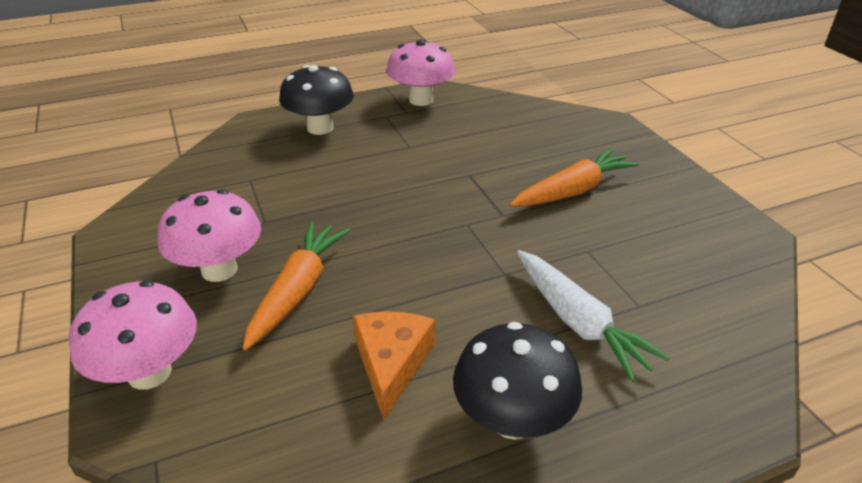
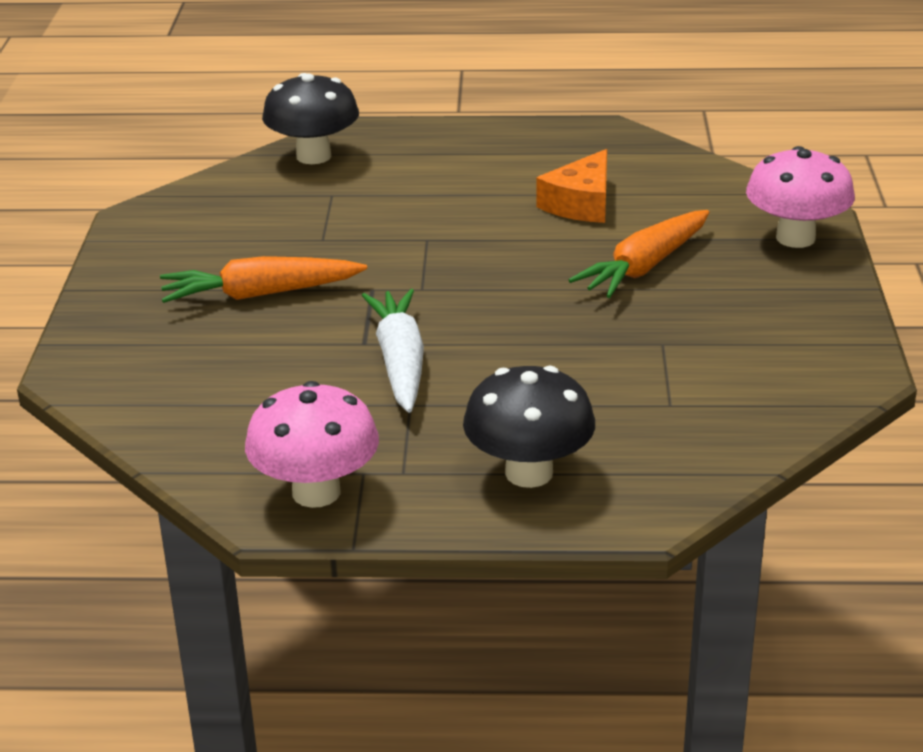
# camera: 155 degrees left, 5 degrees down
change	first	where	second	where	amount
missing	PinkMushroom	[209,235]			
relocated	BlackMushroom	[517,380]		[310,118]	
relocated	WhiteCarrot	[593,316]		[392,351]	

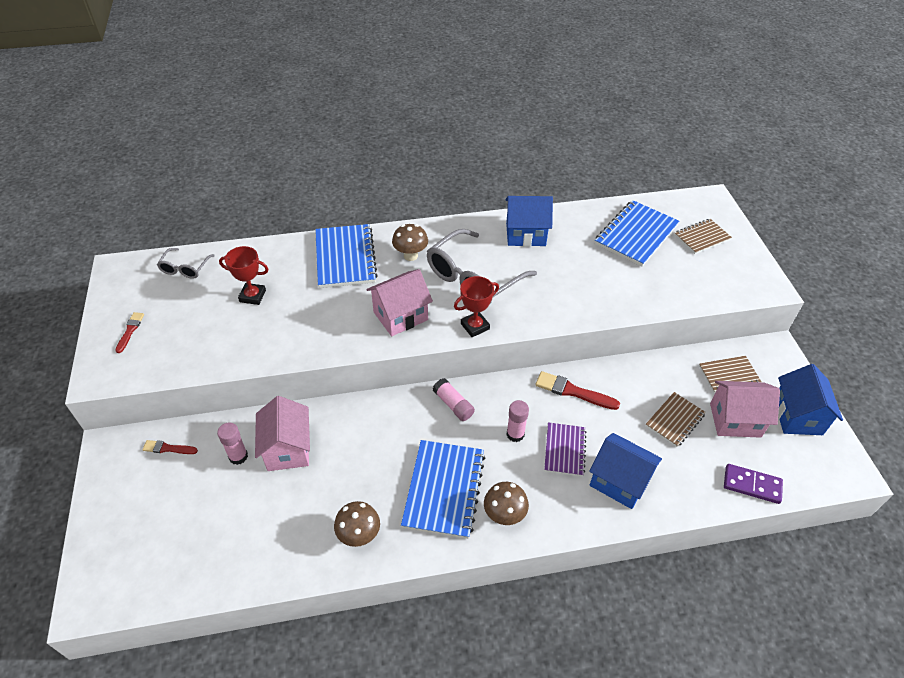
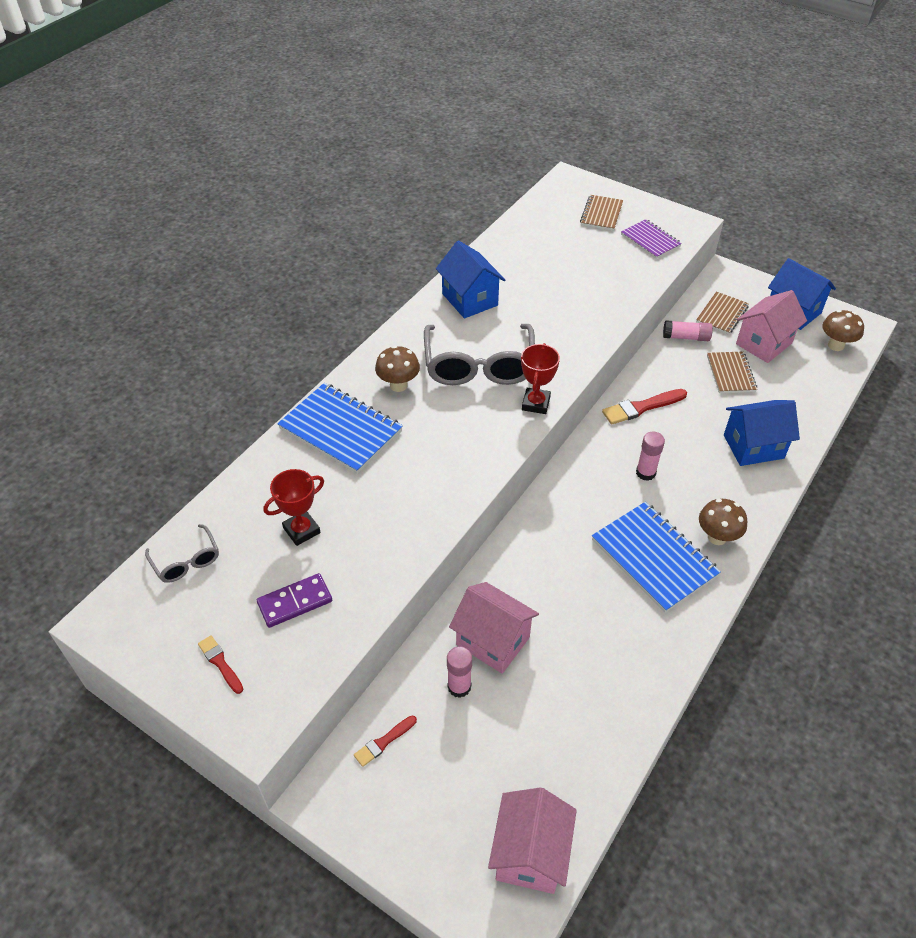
# camera: 45 degrees left, 0 degrees up
change	first	where	second	where	amount
missing	BlueNotebook	[637,233]			
relocated	BrownMushroom	[357,524]		[843,330]	
relocated	PinkHouse	[399,302]		[532,840]	
relocated	PinkGlueStick	[454,399]		[688,330]	
relocated	PurpleNotebook	[565,449]		[651,239]	
relocated	PurpleDomino	[753,484]		[294,600]	
spun	BlueHouse	[529,221]		[470,279]	75 degrees counterclockwise

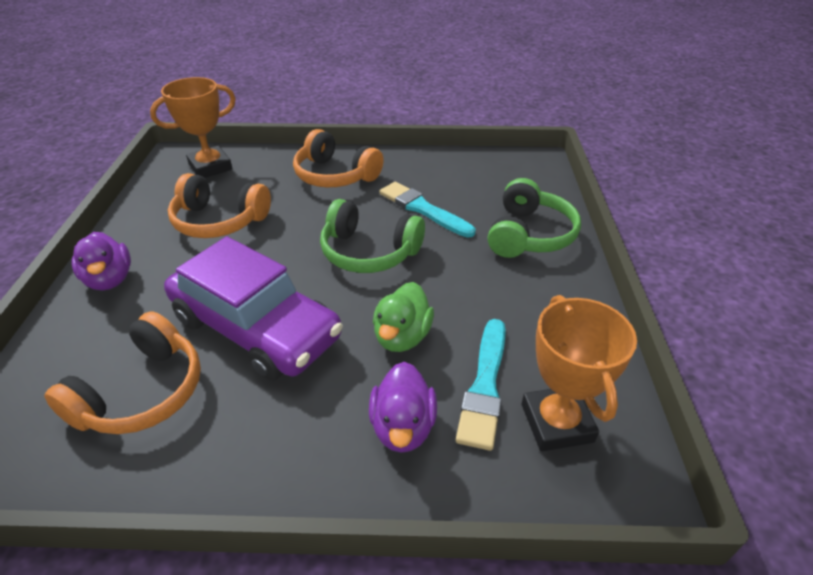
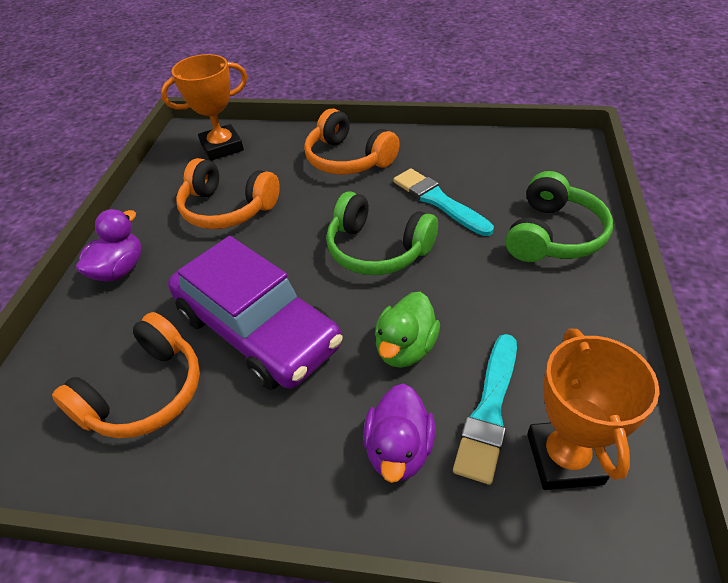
# camera: 10 degrees right, 5 degrees up
change	first	where	second	where	amount
spun	PurpleDuck	[101,261]		[108,245]	135 degrees counterclockwise

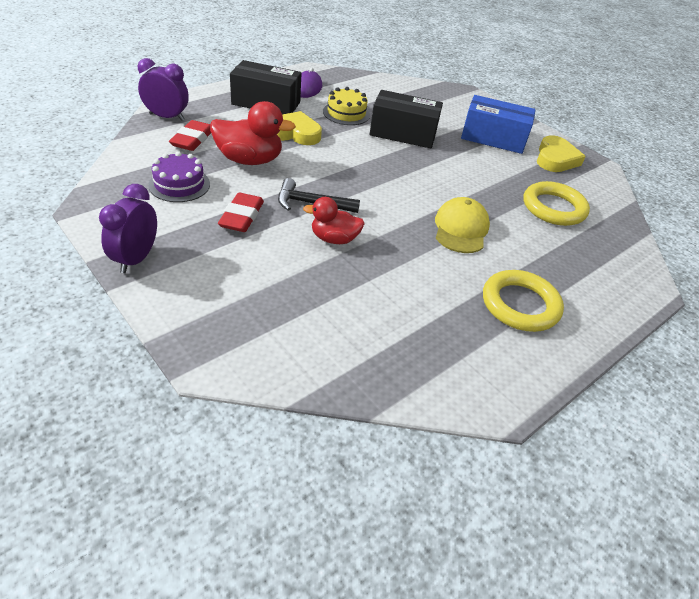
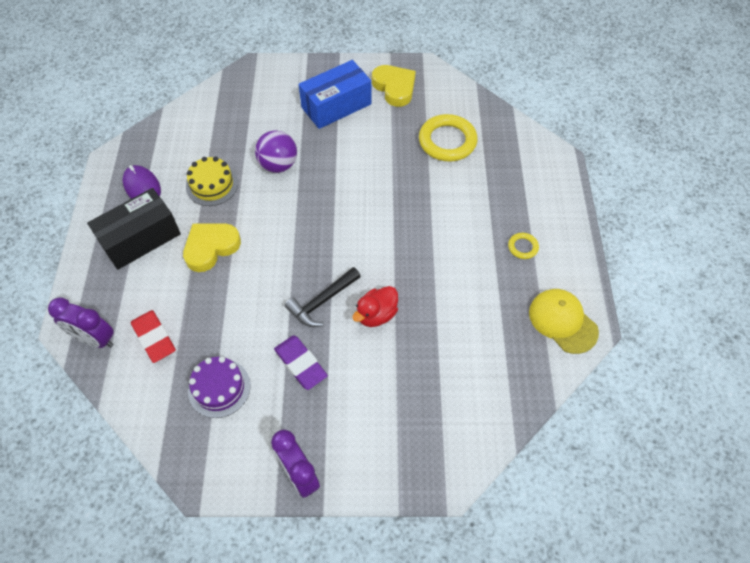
# camera: 45 degrees left, 15 degrees up
change	first	where	second	where	amount
missing	RedDuck	[253,133]			
relocated	YellowCap	[462,225]		[564,321]	
exchanged	BlackBox	[406,119]	PurpleBall	[276,151]	
colour	RedEraser	[241,212]	PurpleEraser	[301,363]	
spun	PurpleClock	[163,89]		[81,323]	120 degrees counterclockwise
size	YellowRing	[523,301]		[523,246]	x0.47

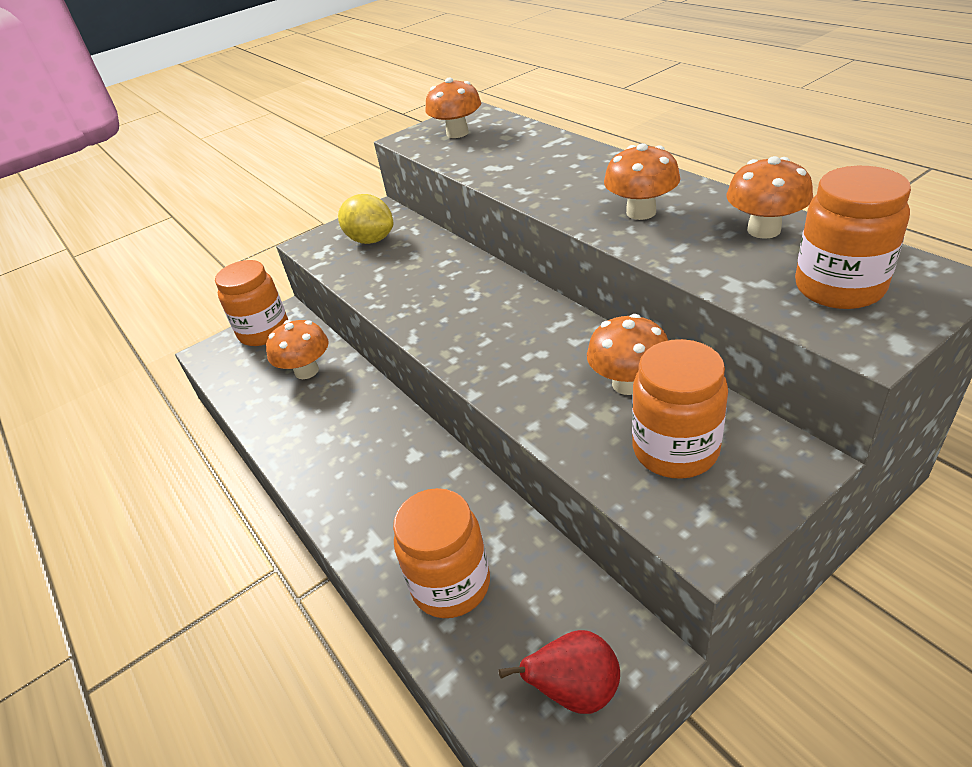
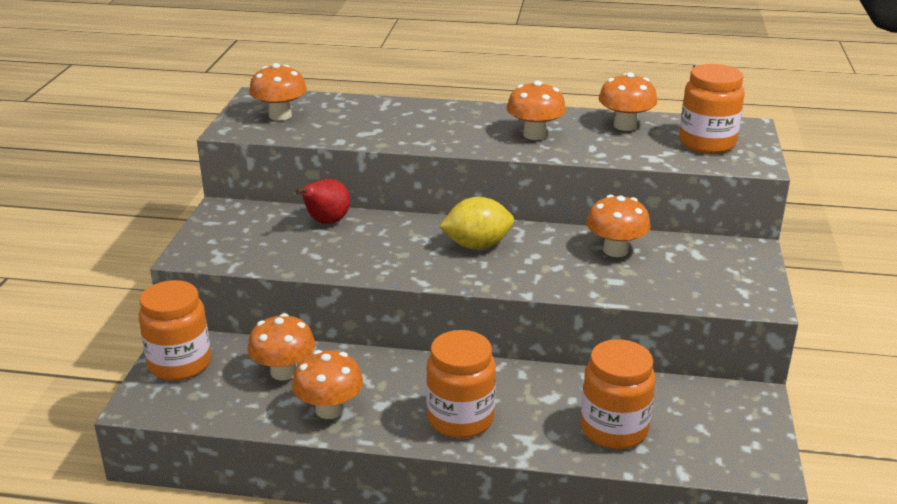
# camera: 50 degrees left, 10 degrees down
change	first	where	second	where	amount
appeared			OrangeMushroom	[327,384]	
relocated	YellowLemon	[365,219]		[476,223]	
relocated	RedPear	[559,672]		[323,201]	
relocated	OrangeJar	[680,409]		[461,384]	

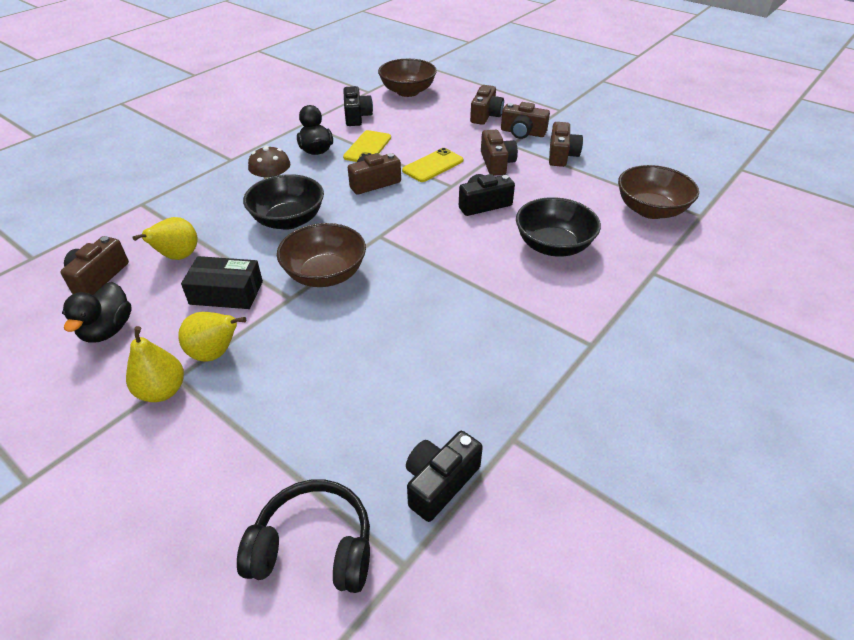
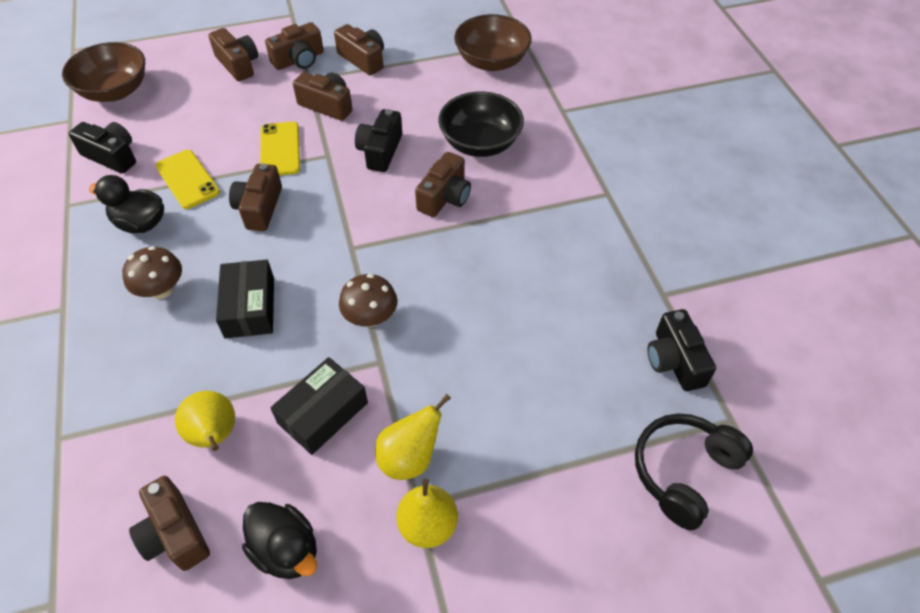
# camera: 55 degrees left, 10 degrees up
change	first	where	second	where	amount
appeared			BrownCamera	[443,184]	
exchanged	BlackBowl	[283,202]	BlackBox	[245,299]	
exchanged	BrownBowl	[321,255]	BrownMushroom	[368,300]	

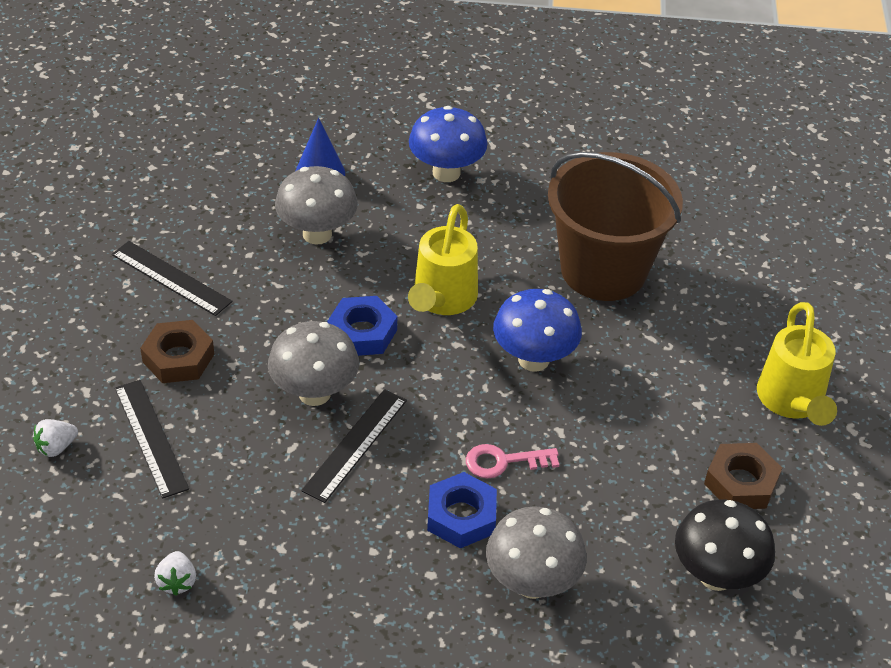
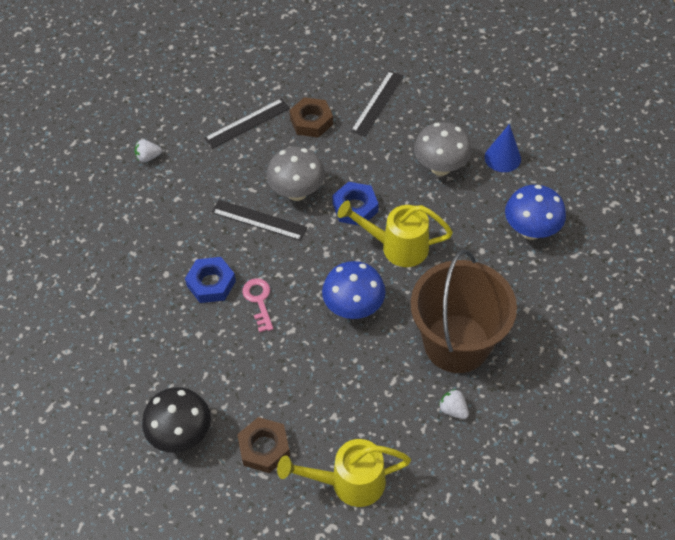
# camera: 85 degrees right, 10 degrees up
change	first	where	second	where	amount
missing	GreyMushroom	[536,552]			
relocated	WhiteStrawberry	[55,438]		[454,404]	

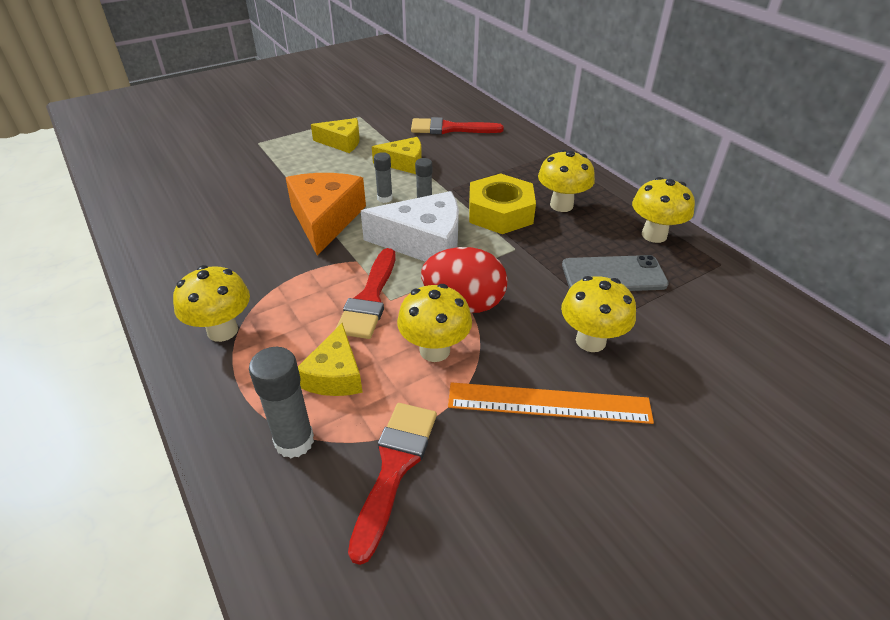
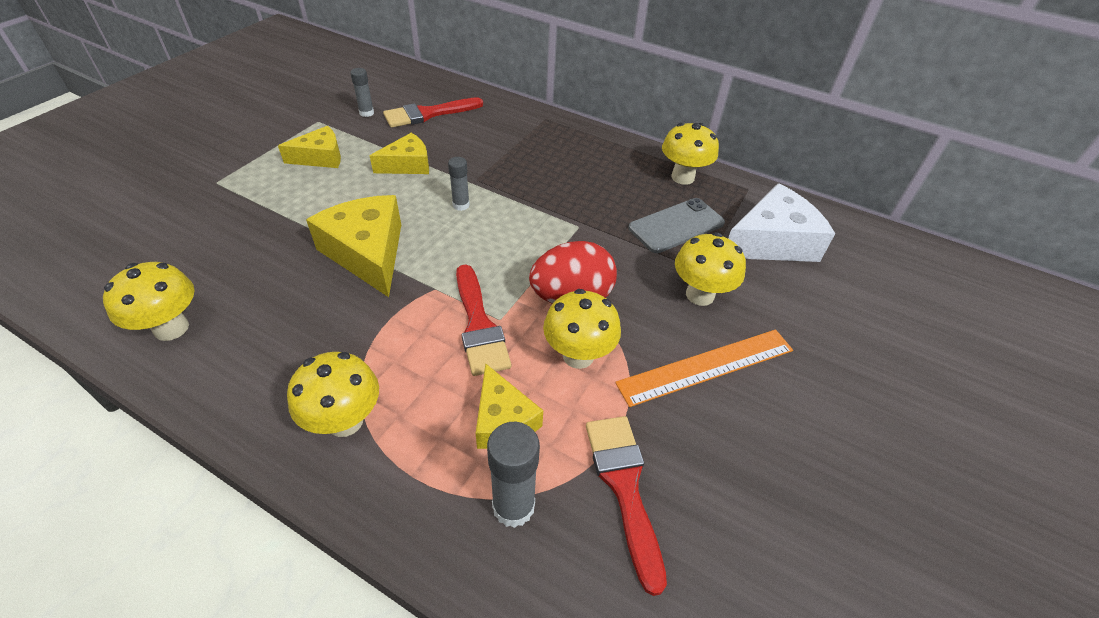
# camera: 30 degrees left, 5 degrees up
change	first	where	second	where	amount
missing	YellowNut	[502,203]			
relocated	WhiteCheese	[410,226]		[781,222]	
relocated	GreyGlueStick	[383,177]		[362,92]	
relocated	YellowMushroom	[566,180]		[149,301]	
colour	OrangeCheese	[326,214]	YellowCheese	[353,246]	

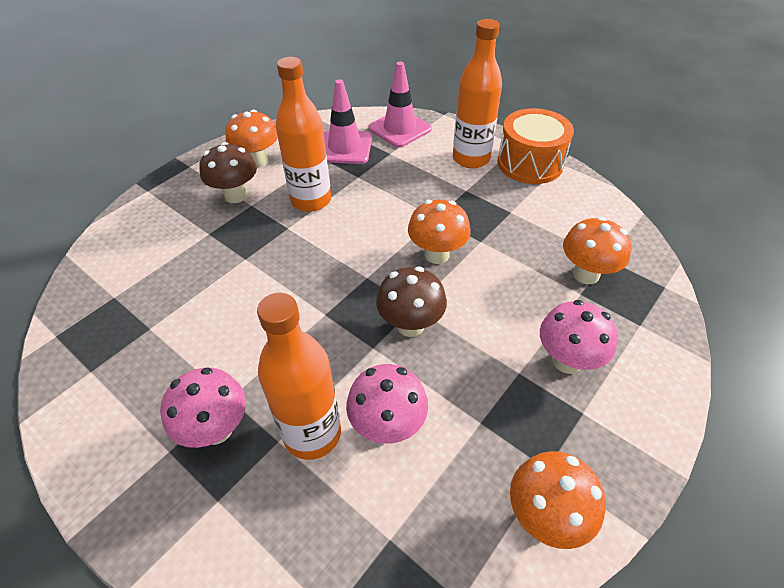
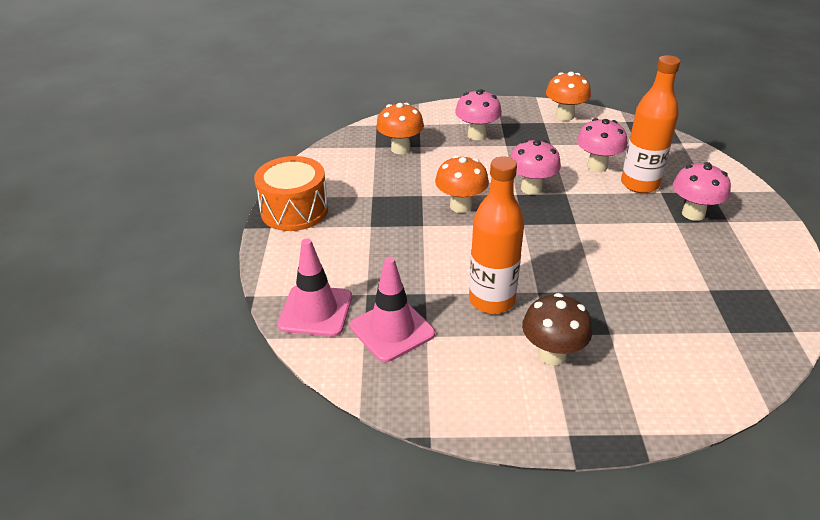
# camera: 130 degrees left, 10 degrees down
change	first	where	second	where	amount
missing	OrangeMushroom	[251,139]			
missing	OrangeBottle	[477,93]			
colour	BrownMushroom	[411,302]	PinkMushroom	[535,167]	

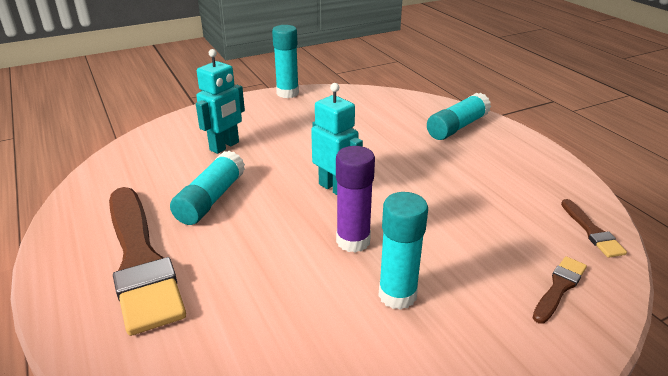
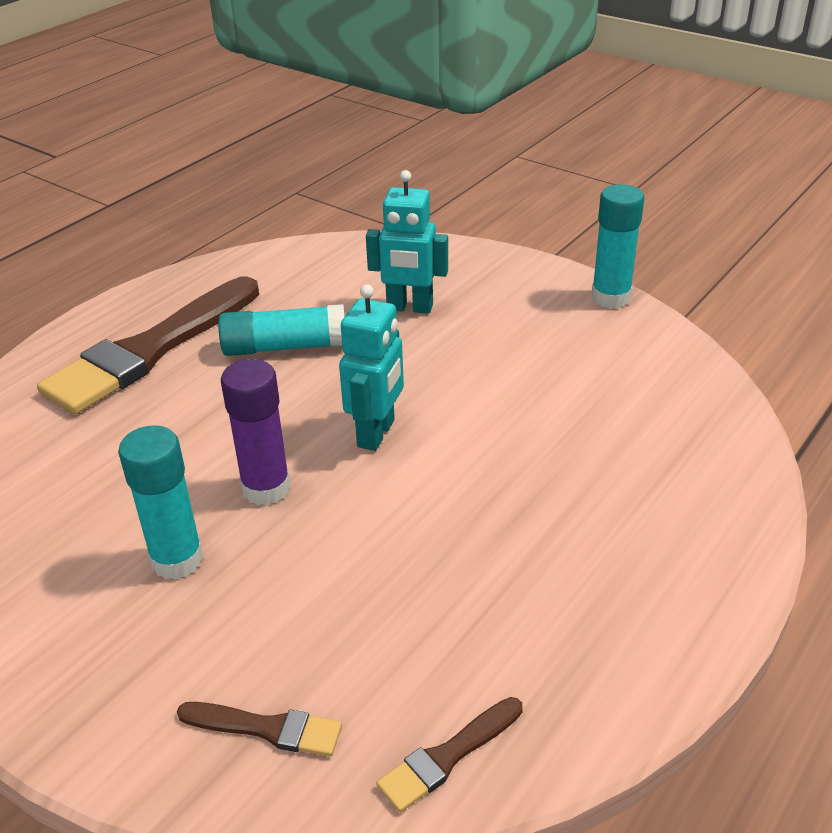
# camera: 65 degrees right, 5 degrees up
change	first	where	second	where	amount
missing	TurquoiseGlueStick	[459,116]			

